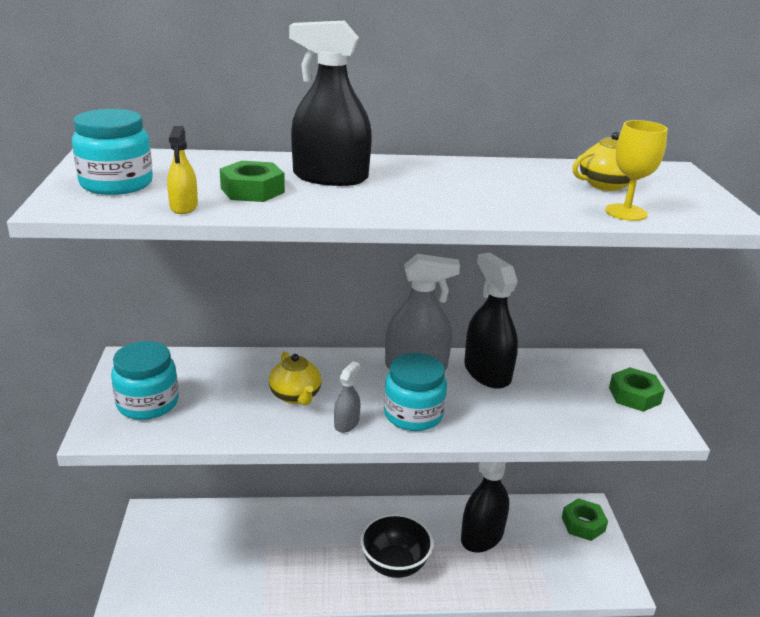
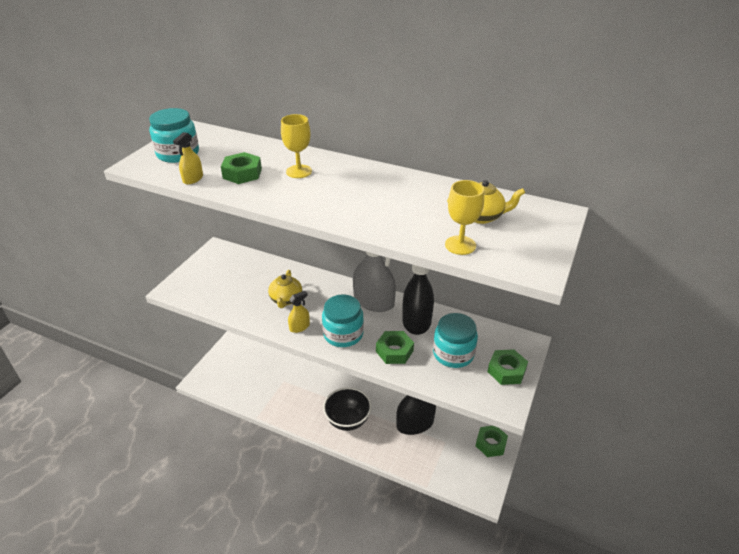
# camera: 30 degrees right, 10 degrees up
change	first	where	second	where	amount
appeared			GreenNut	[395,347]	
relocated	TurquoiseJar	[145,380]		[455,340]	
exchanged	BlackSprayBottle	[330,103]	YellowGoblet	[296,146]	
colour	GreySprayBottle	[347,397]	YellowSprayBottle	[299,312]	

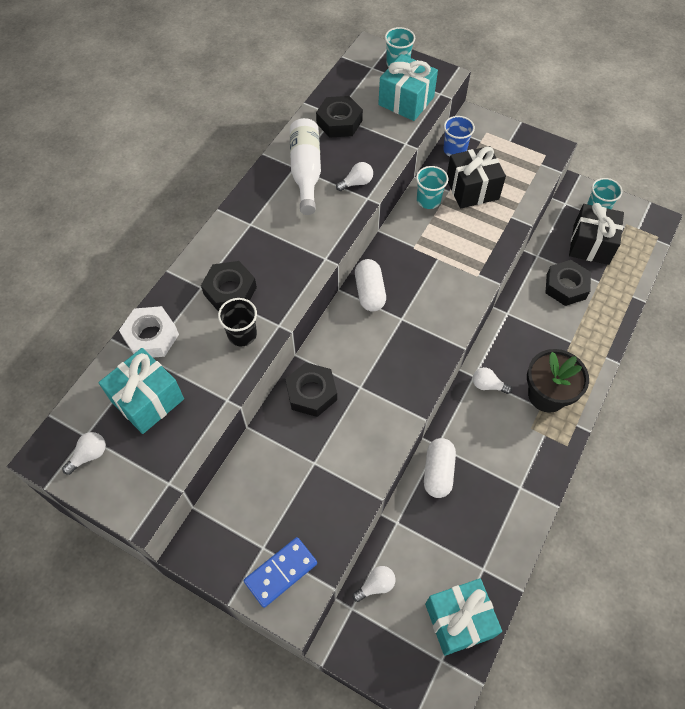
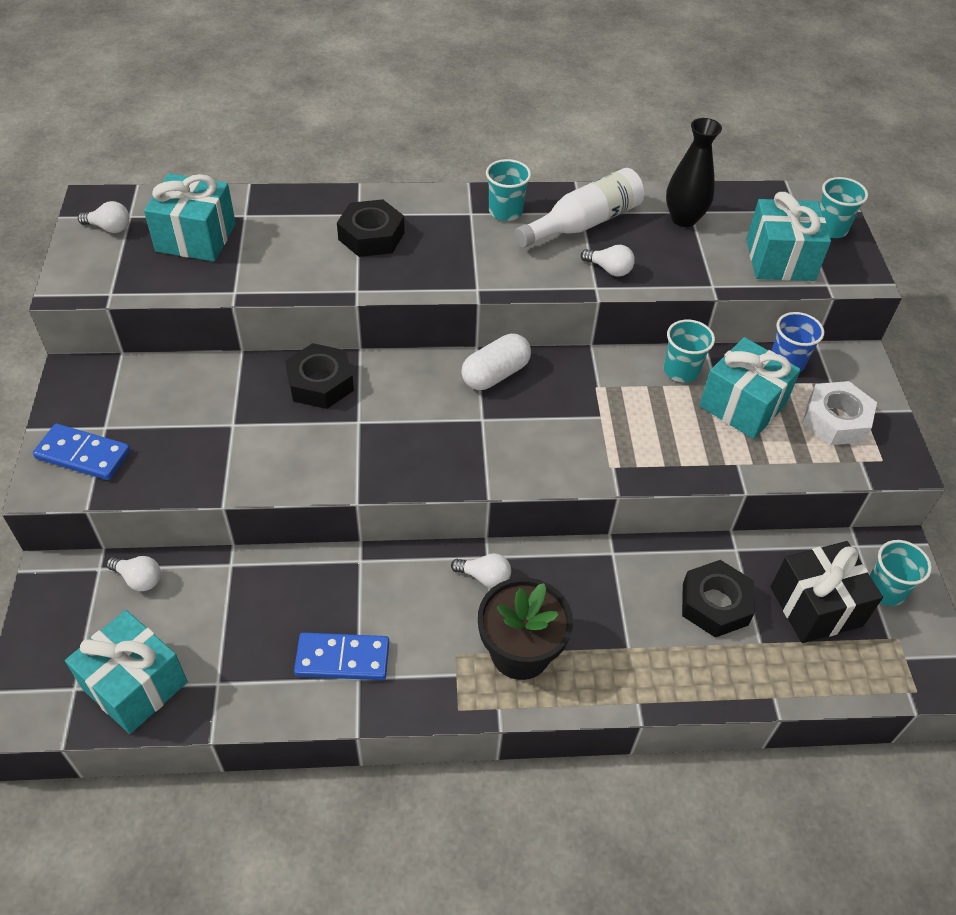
# camera: 55 degrees right, 10 degrees down
change	first	where	second	where	amount
missing	BlackCup	[237,322]			
missing	WhiteCapsule	[440,468]			
appeared			BlueDomino	[341,656]	
appeared			TurquoiseCup	[508,190]	
relocated	WhiteNut	[149,332]		[840,413]	
exchanged	BlackNut	[339,117]	BlackVase	[694,172]	
colour	BlackGift	[476,177]	TurquoiseGift	[750,388]	
spun	WhiteLightBulb	[492,380]		[481,570]	120 degrees clockwise

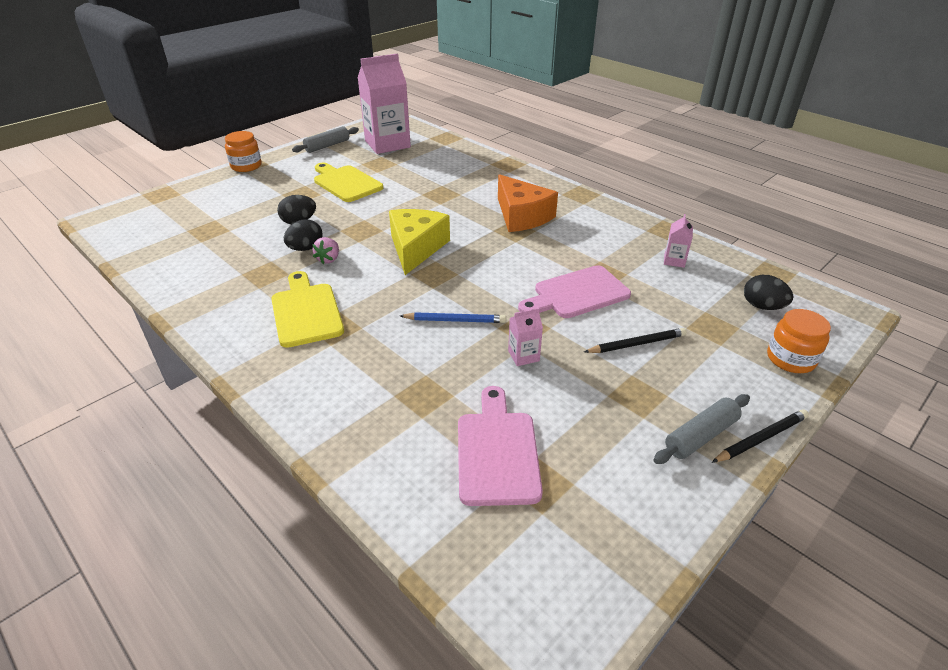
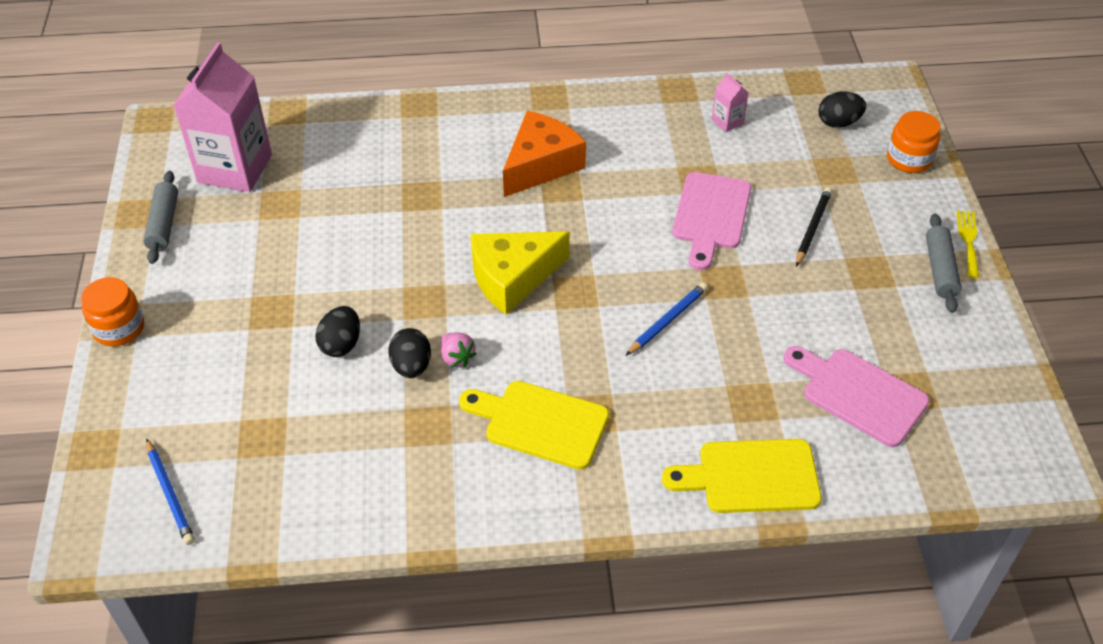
# camera: 50 degrees left, 10 degrees up
change	first	where	second	where	amount
missing	PinkCarton	[525,337]			
appeared			BluePencil	[170,491]	
relocated	YellowCuttingBoard	[348,182]		[742,476]	
exchanged	BlackPencil	[760,436]	YellowFork	[968,244]	
spun	YellowCheese	[419,242]		[520,273]	75 degrees counterclockwise
spun	OrangeCheese	[528,203]		[544,154]	60 degrees counterclockwise

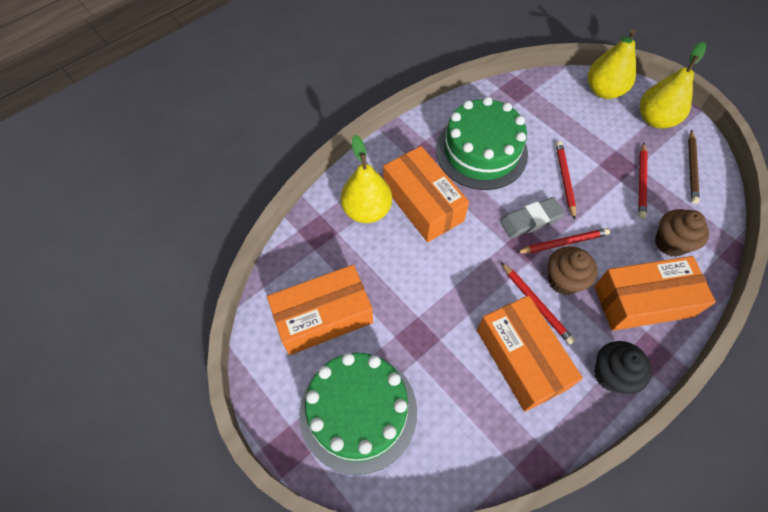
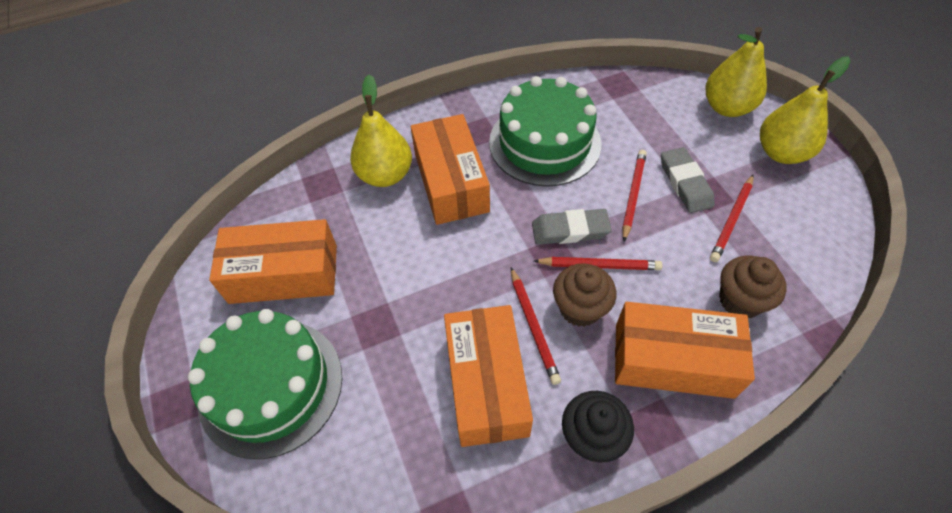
# camera: 20 degrees right, 5 degrees down
change	first	where	second	where	amount
missing	BrownPencil	[694,167]			
appeared			GreyEraser	[688,180]	

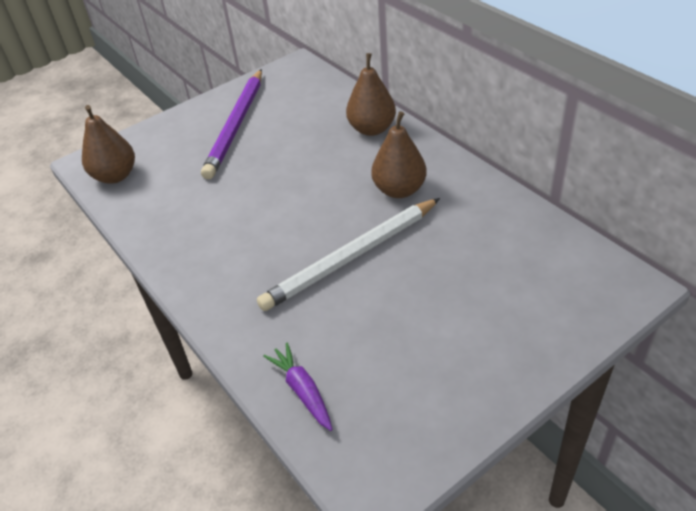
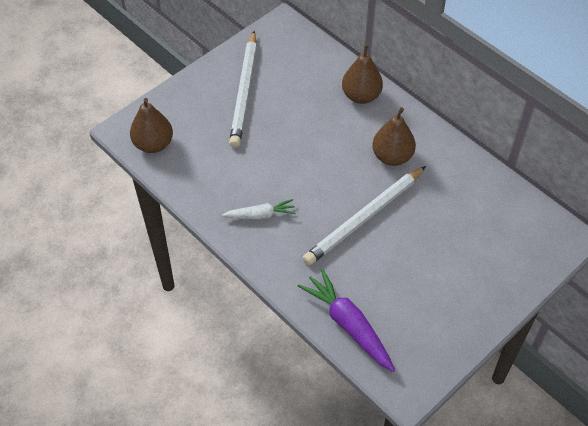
# camera: 10 degrees left, 10 degrees up
change	first	where	second	where	amount
appeared			WhiteCarrot	[259,209]	
colour	PurplePencil	[231,124]	WhitePencil	[243,89]	
size	PurpleCarrot	[298,387]		[346,320]	x1.66

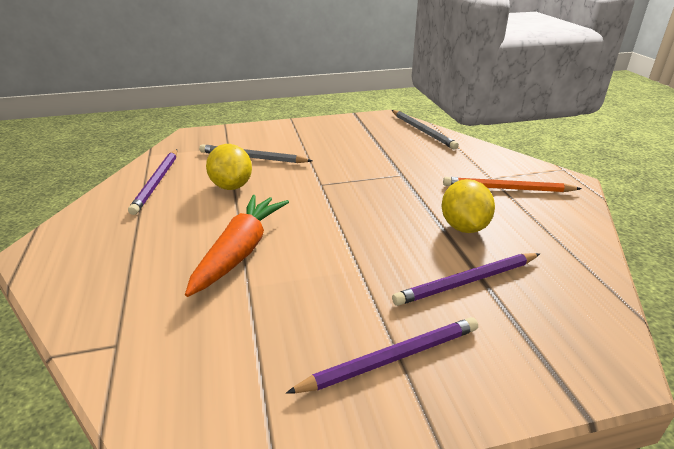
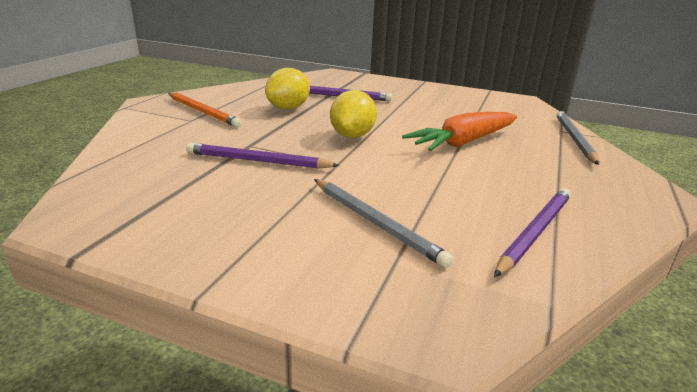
# camera: 145 degrees left, 5 degrees down
change	first	where	second	where	amount
relocated	YellowLemon	[229,167]		[353,114]	
relocated	PurplePencil	[382,355]		[263,156]	
relocated	GreyPencil	[425,129]		[577,138]	

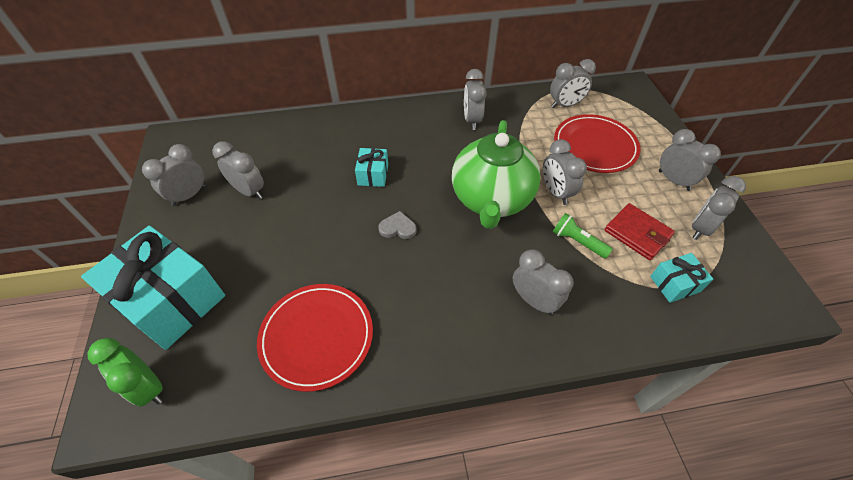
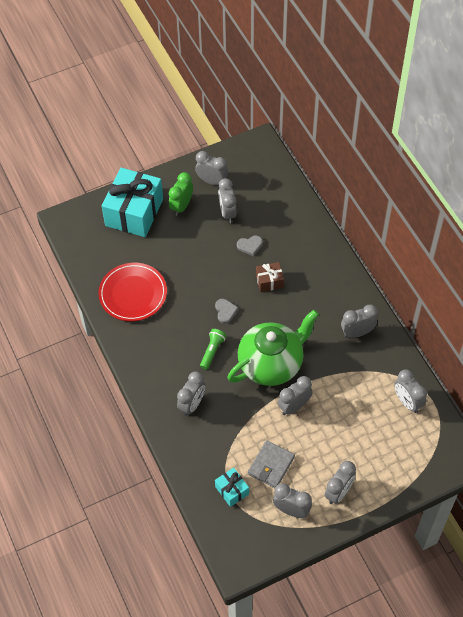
# camera: 75 degrees right, 5 degrees up
change	first	where	second	where	amount
missing	RedPlate	[597,143]			
appeared			GreyHeart	[250,246]	
relocated	GreenClock	[125,372]		[181,194]	
relocated	GreenFlashlight	[583,236]		[213,349]	
colour	TurquoiseGift	[371,167]	BrownGift	[270,277]	
colour	RedWallet	[640,231]	GreyWallet	[271,464]	
spun	GreyClock	[238,170]		[227,200]	150 degrees clockwise
spun	GreenTeapot	[496,174]		[273,348]	150 degrees clockwise

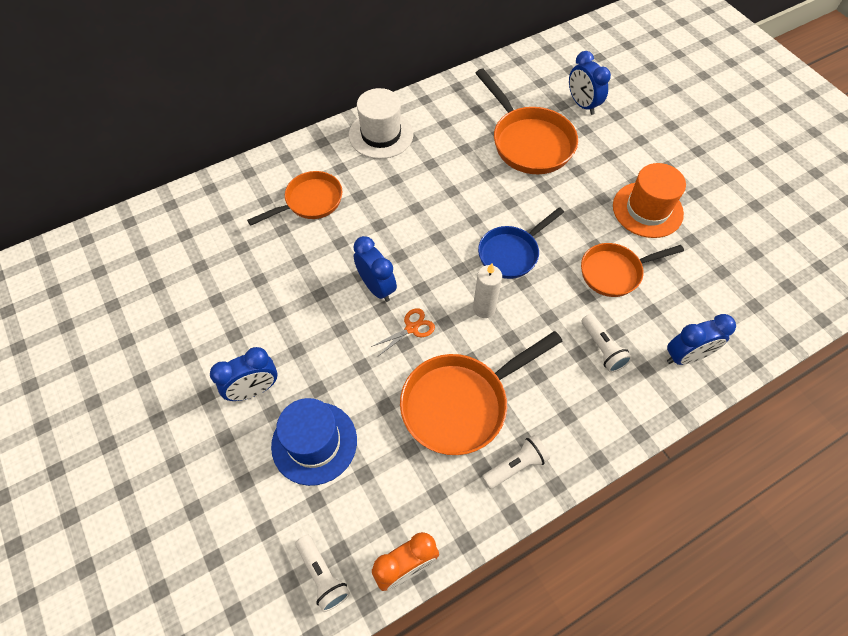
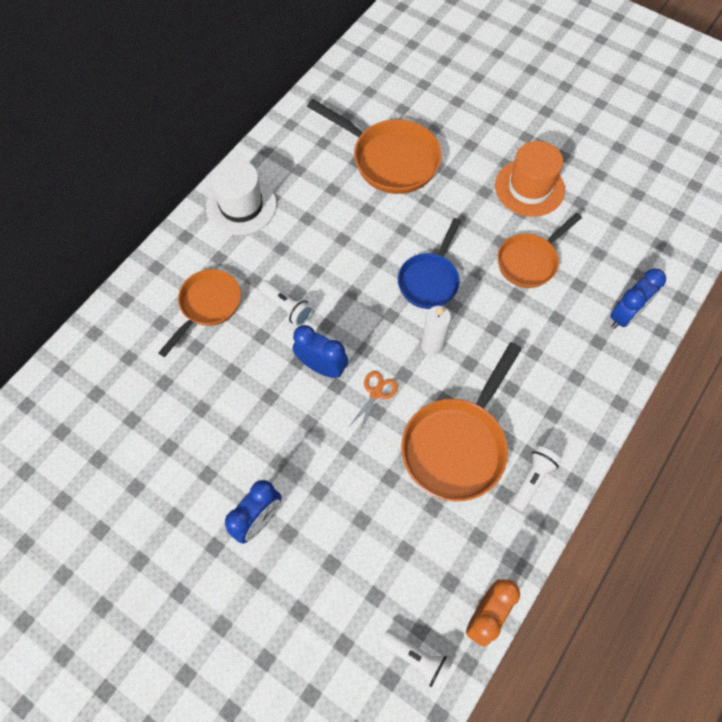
# camera: 25 degrees left, 5 degrees up
change	first	where	second	where	amount
missing	BlueHat	[314,442]			
missing	BlueClock	[590,83]			
relocated	WhiteFlashlight	[607,343]		[286,303]	

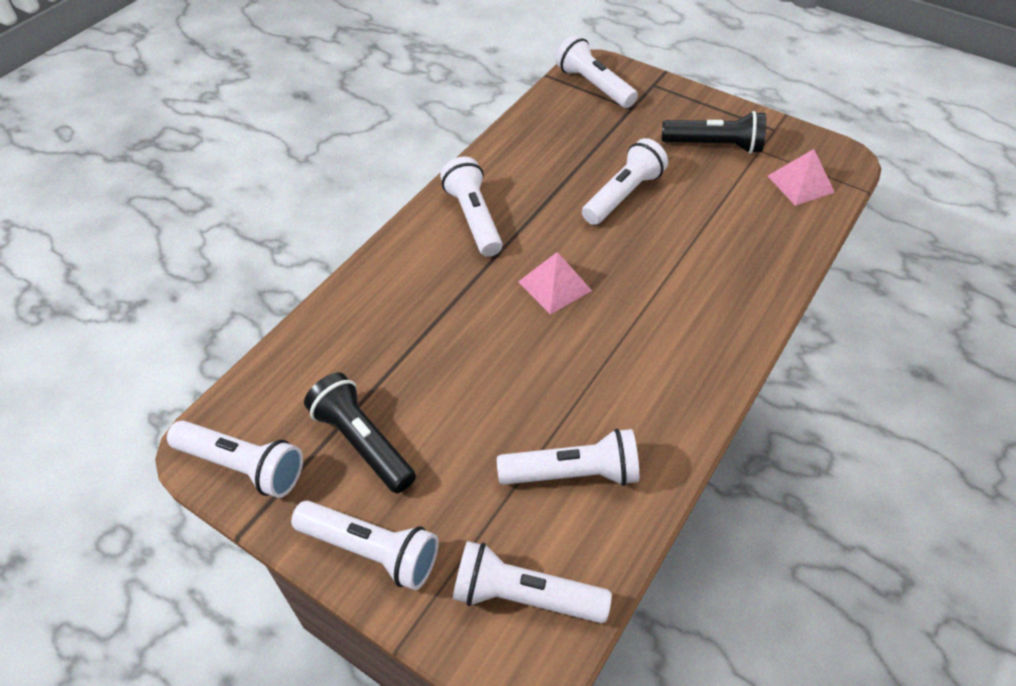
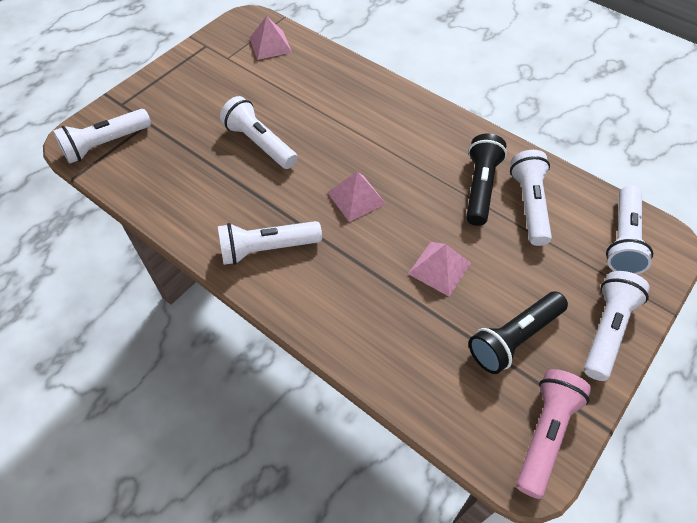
# camera: 85 degrees left, 5 degrees up
change	first	where	second	where	amount
appeared			PinkPyramid	[439,269]	
relocated	BlackFlashlight	[714,132]		[486,179]	
colour	WhiteFlashlight	[235,459]	PinkFlashlight	[553,434]	

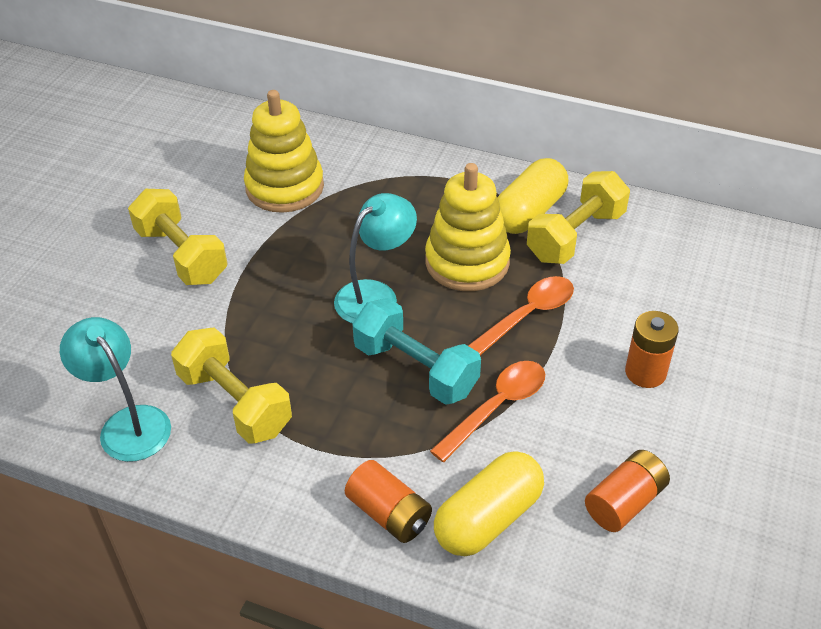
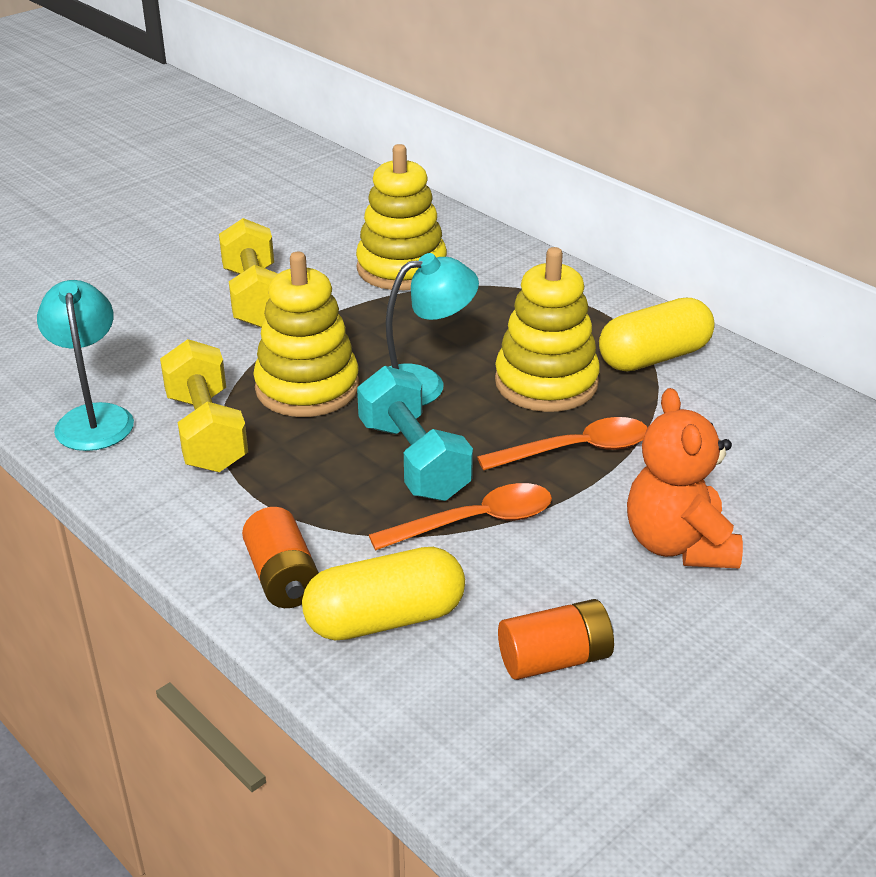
# camera: 25 degrees right, 10 degrees down
change	first	where	second	where	amount
missing	YellowDumbbell	[578,217]			
appeared			YellowStackingToy	[306,334]	
exchanged	OrangeBattery	[652,349]	OrangeTeddyBear	[685,478]	

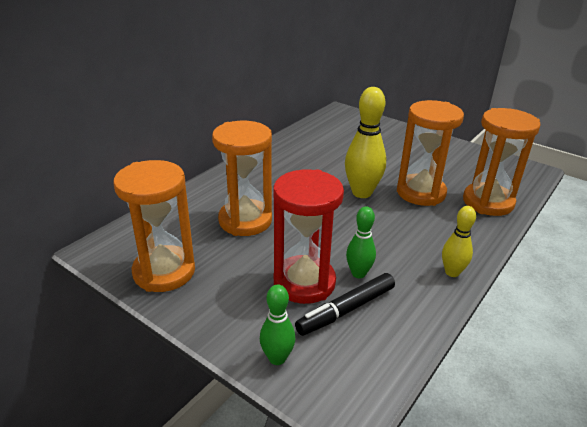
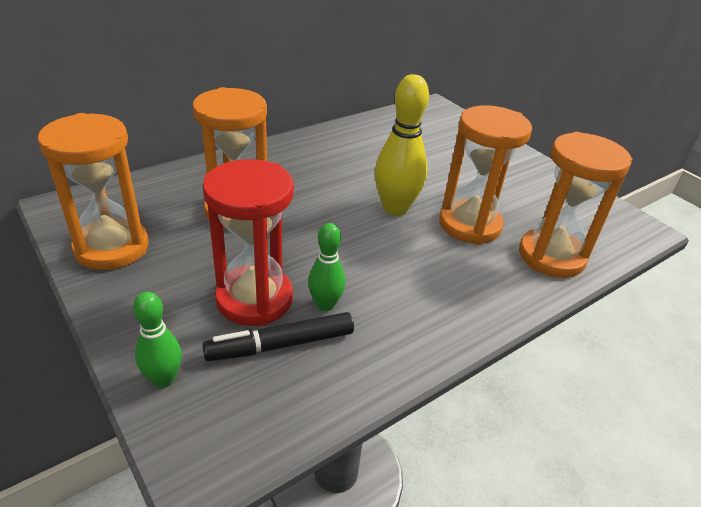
# camera: 15 degrees right, 5 degrees up
change	first	where	second	where	amount
missing	YellowBowlingPin	[459,241]			

